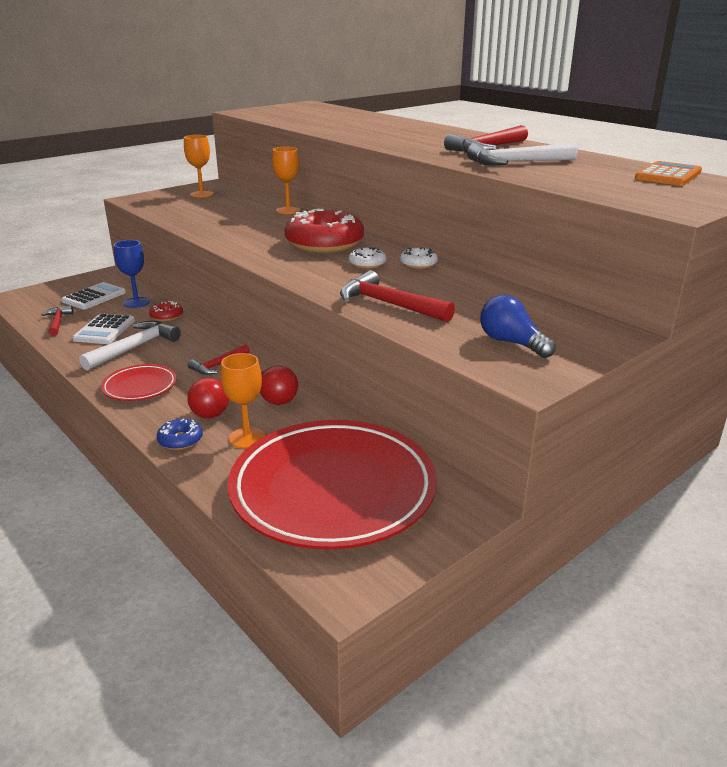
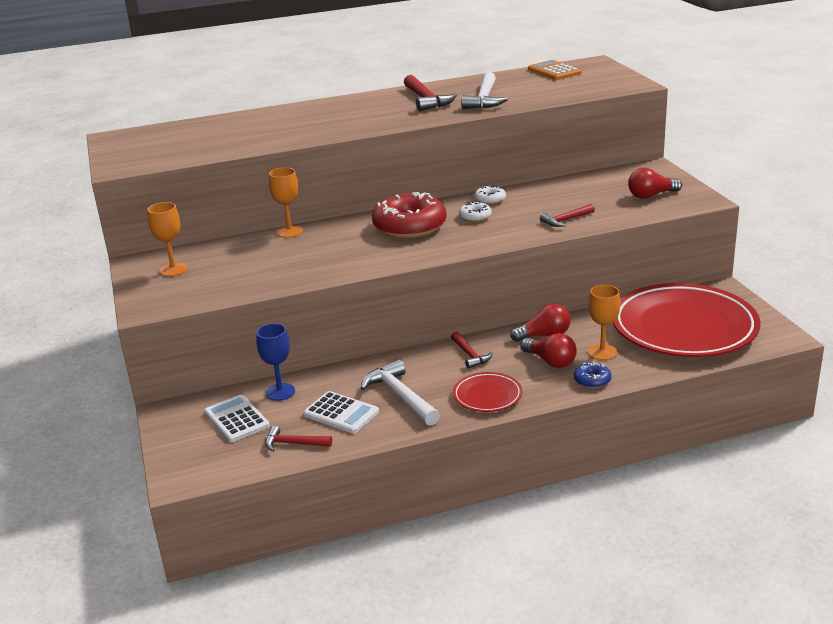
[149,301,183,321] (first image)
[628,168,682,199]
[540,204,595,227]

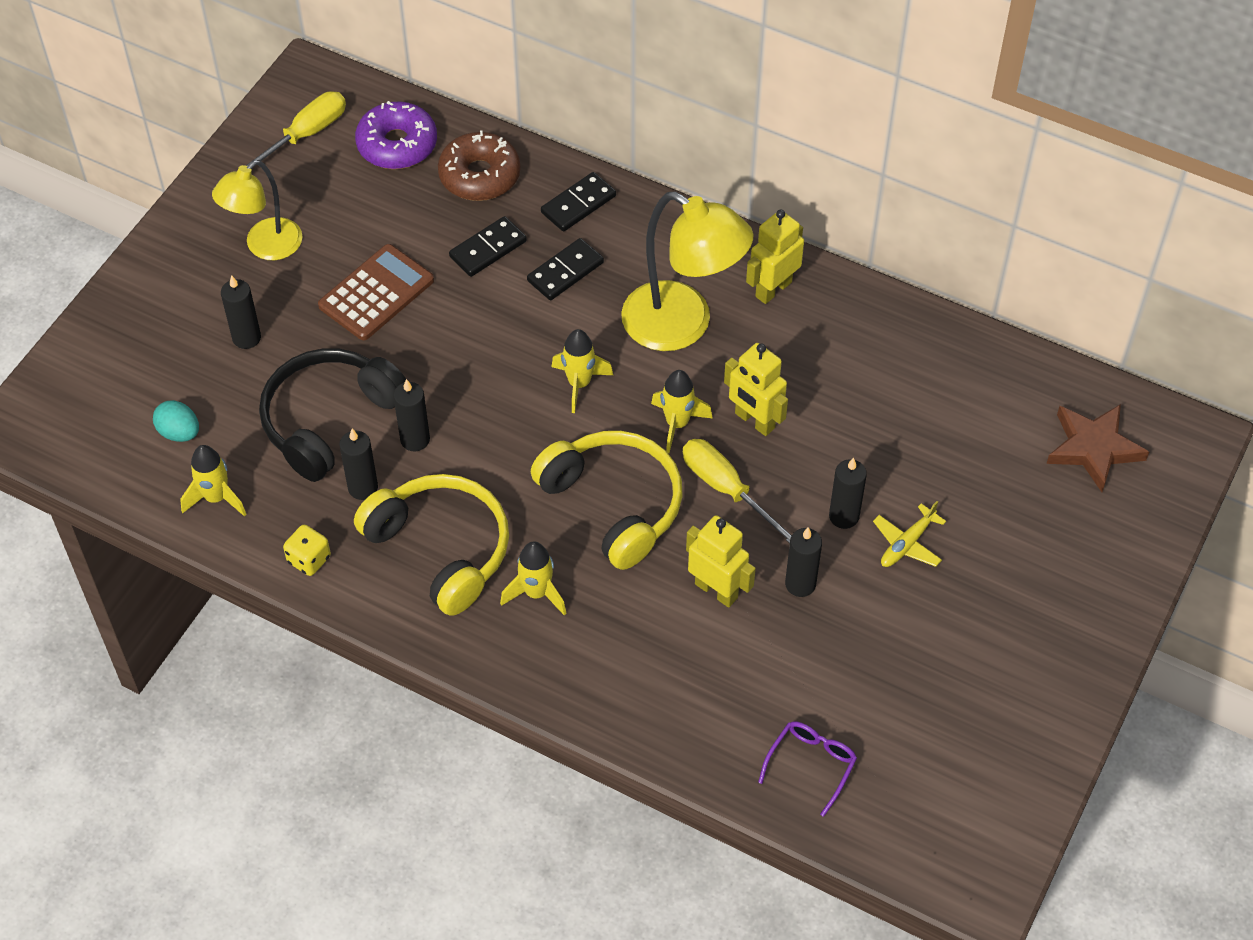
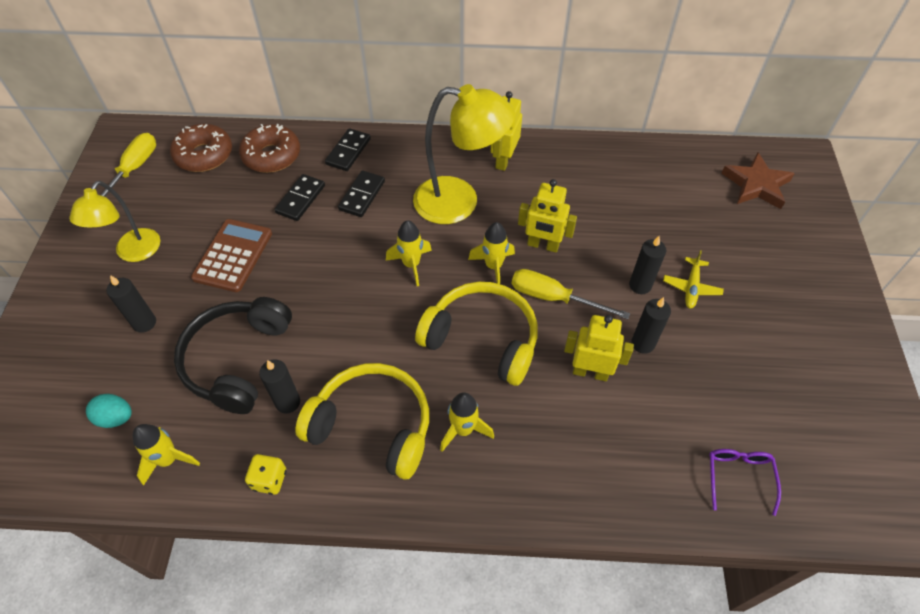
[393,379,430,451] (first image)
[170,124,232,172]

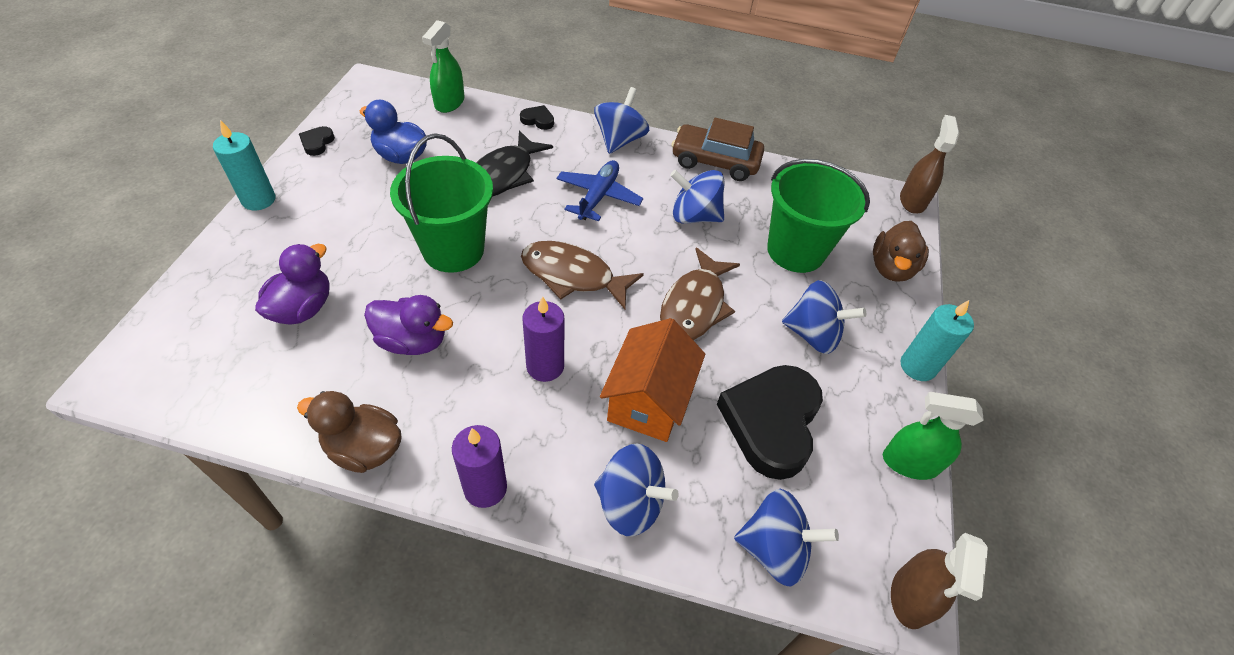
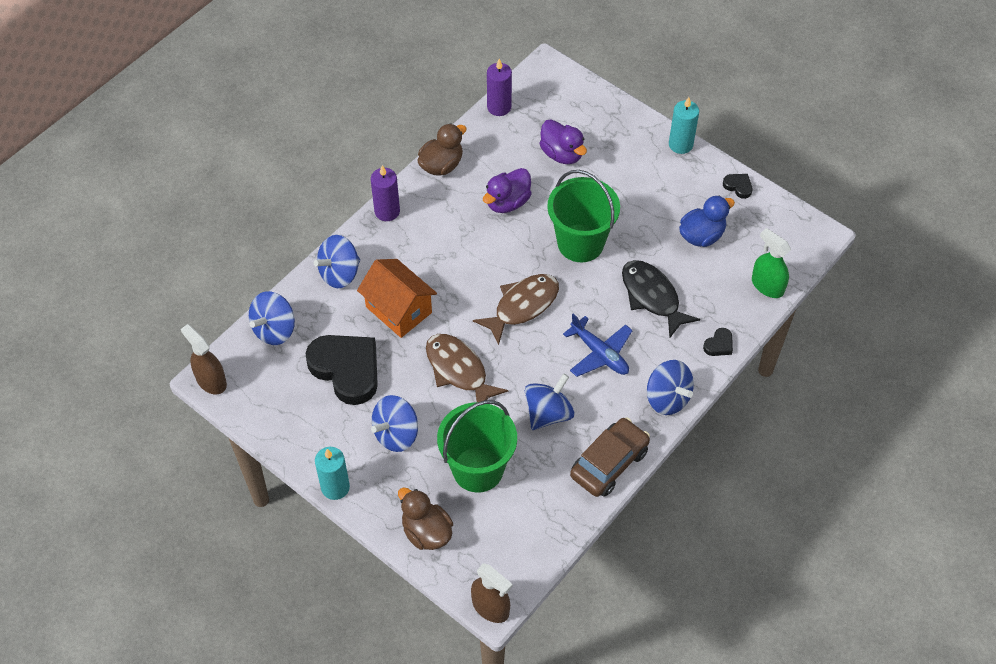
[883,392,984,480] (first image)
[487,59,512,116]

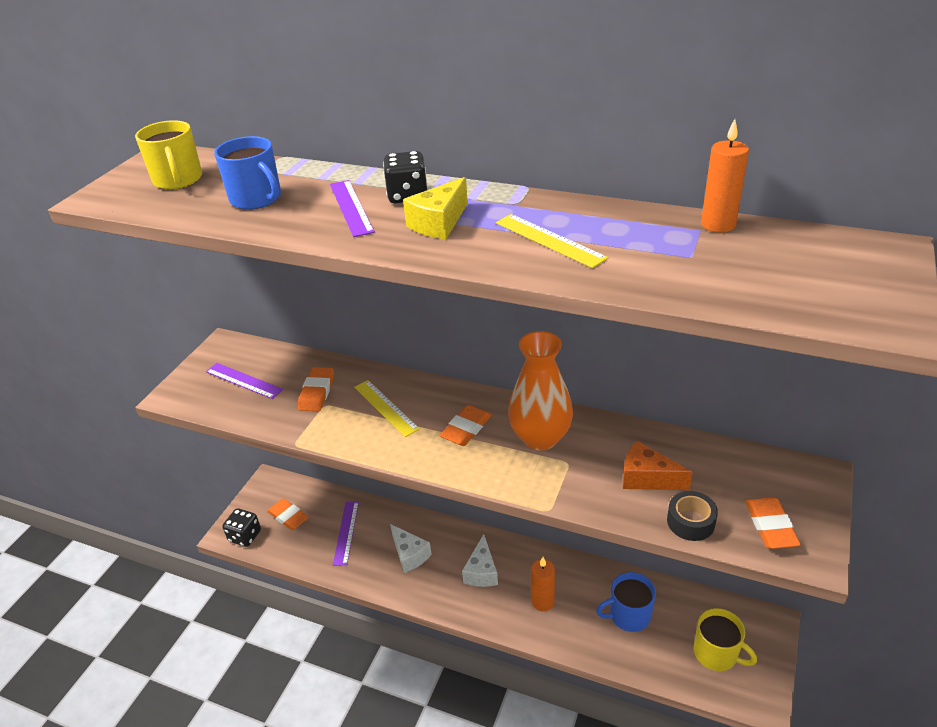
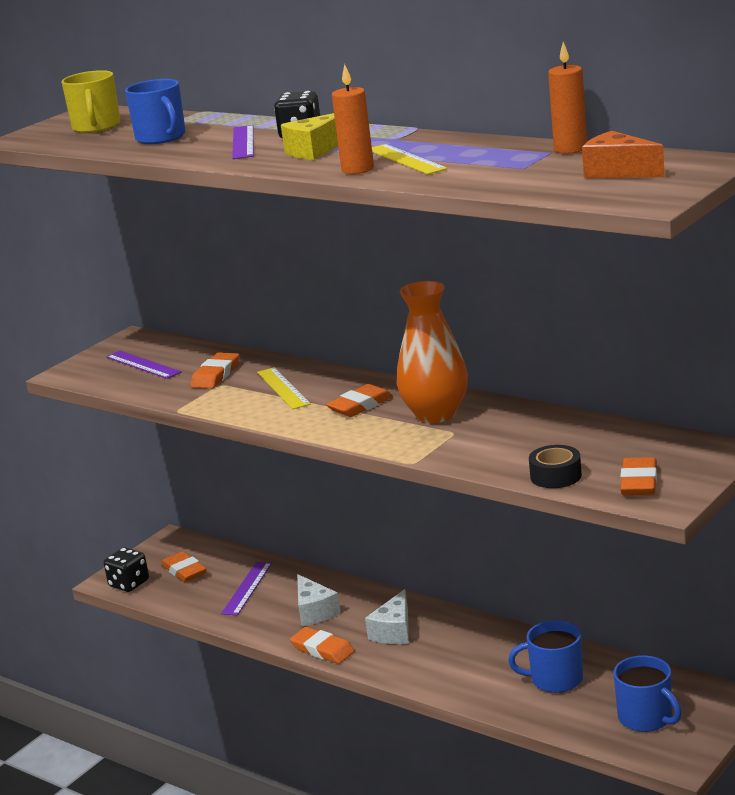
[290,627,355,664]
[332,64,374,174]
[582,131,665,178]
[613,655,681,732]

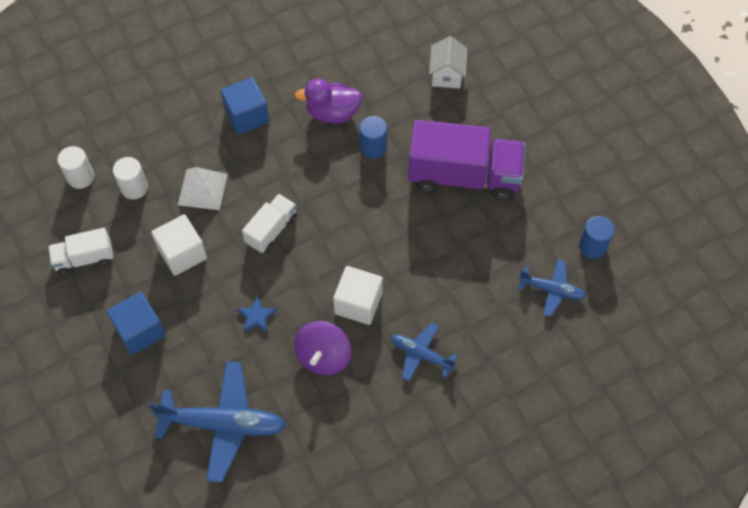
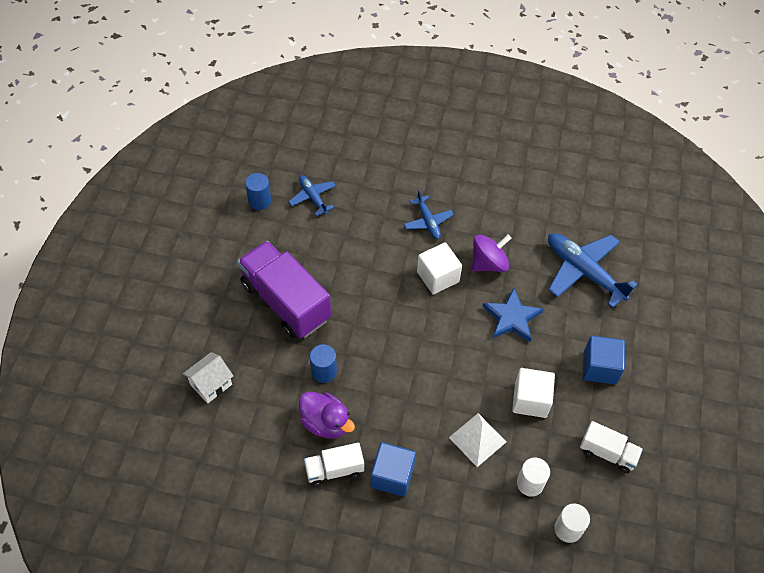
[304,443,364,486]
[483,288,543,342]

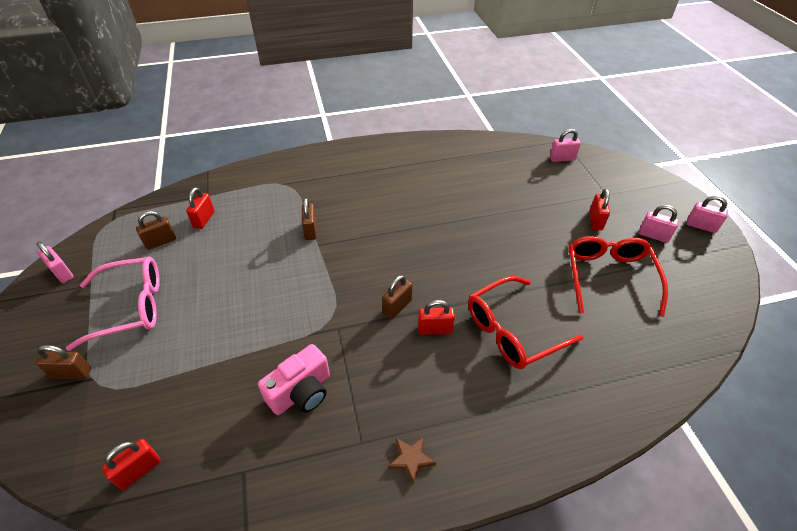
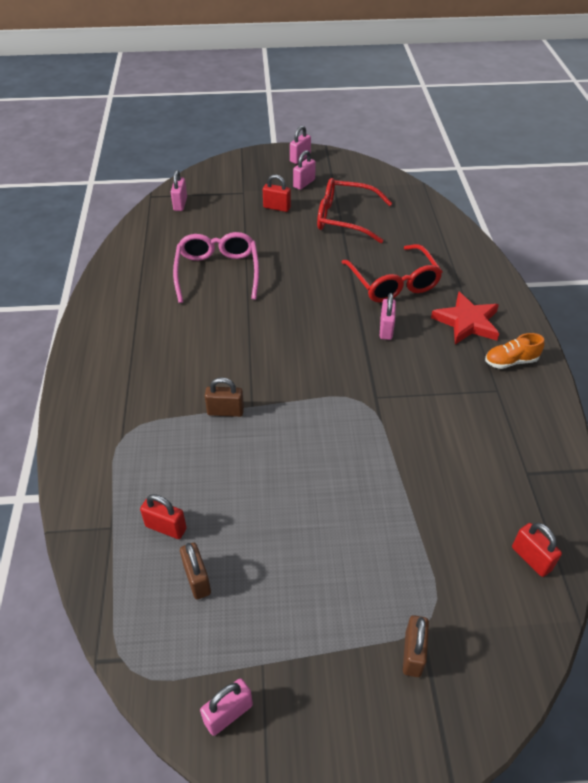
[258,344,330,415] (first image)
[382,275,412,319] (first image)
[431,292,499,344]
[173,232,259,303]
[485,333,545,369]
[380,293,396,340]

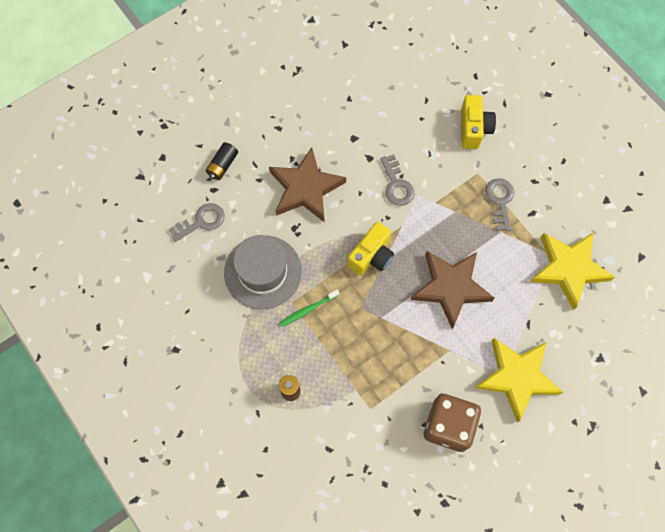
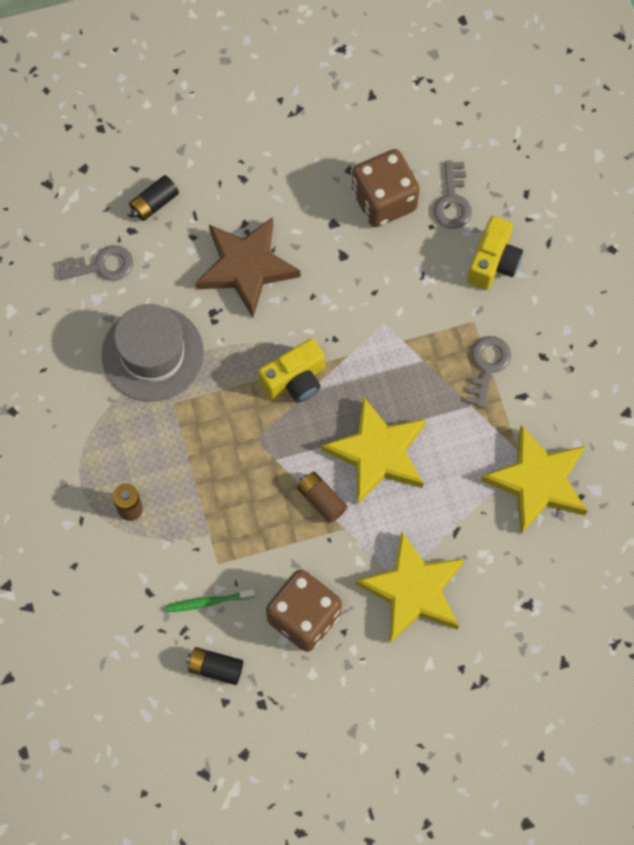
[186,647,243,685]
[297,472,347,523]
[352,149,420,227]
[165,589,255,612]
[434,161,472,229]
[321,396,426,505]

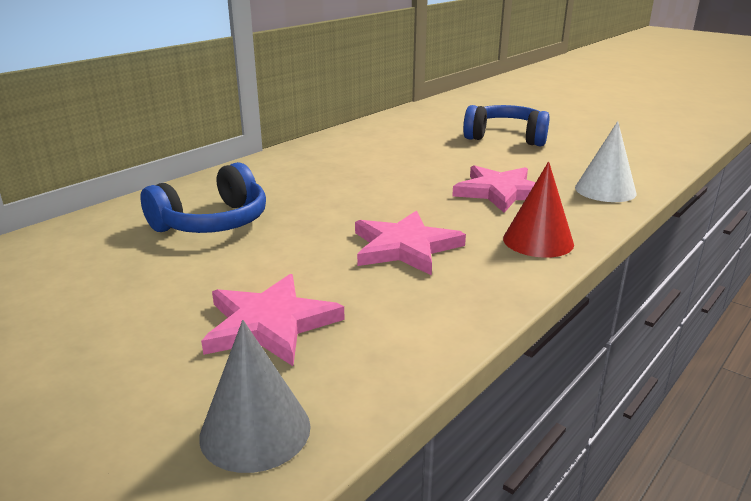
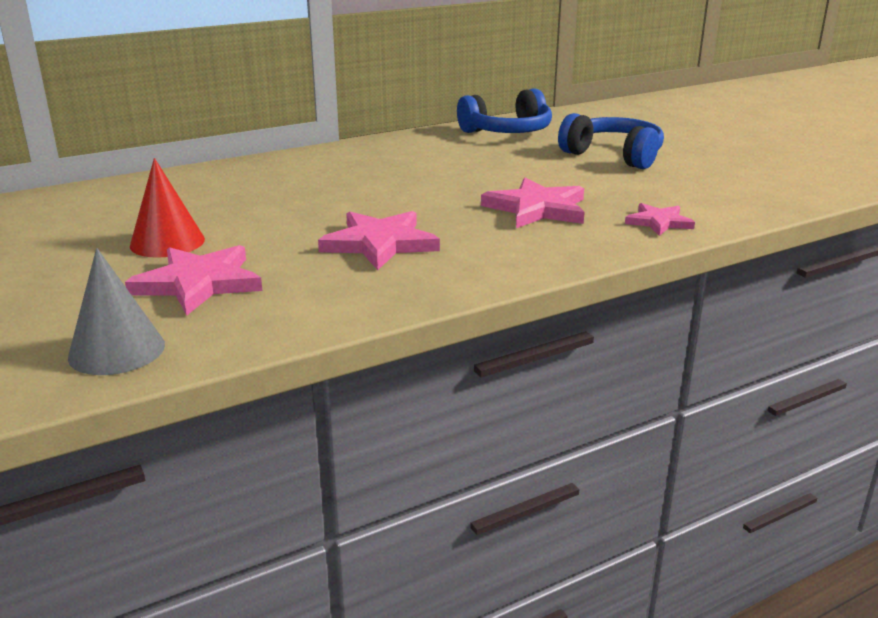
[457,88,552,133]
[130,158,205,258]
[625,203,695,236]

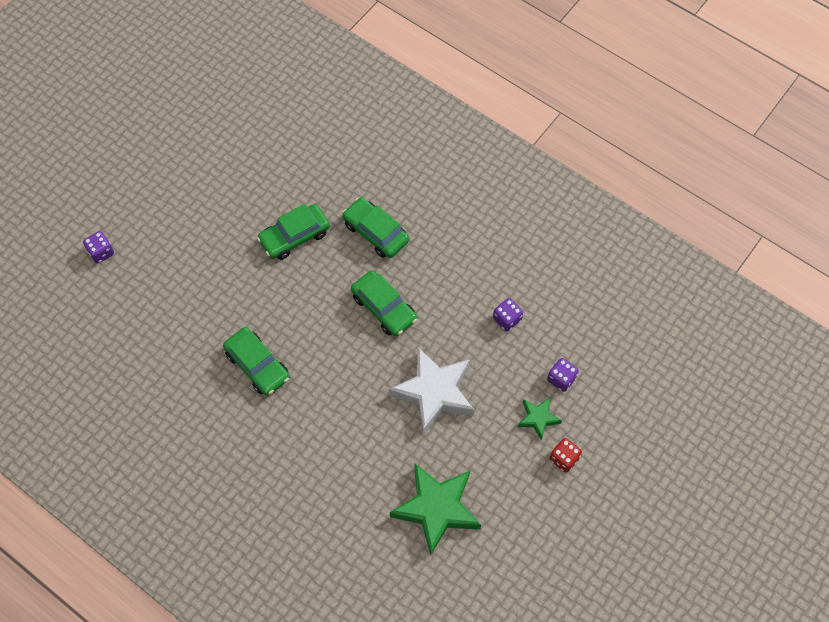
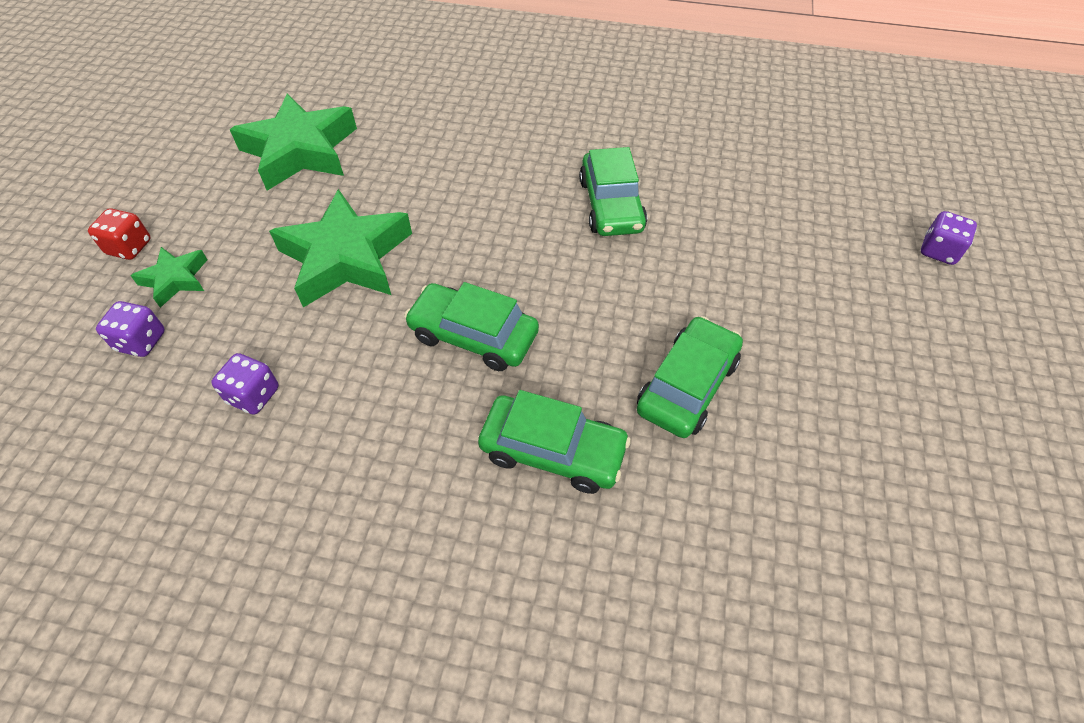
[269,189,412,307]
[579,147,647,236]

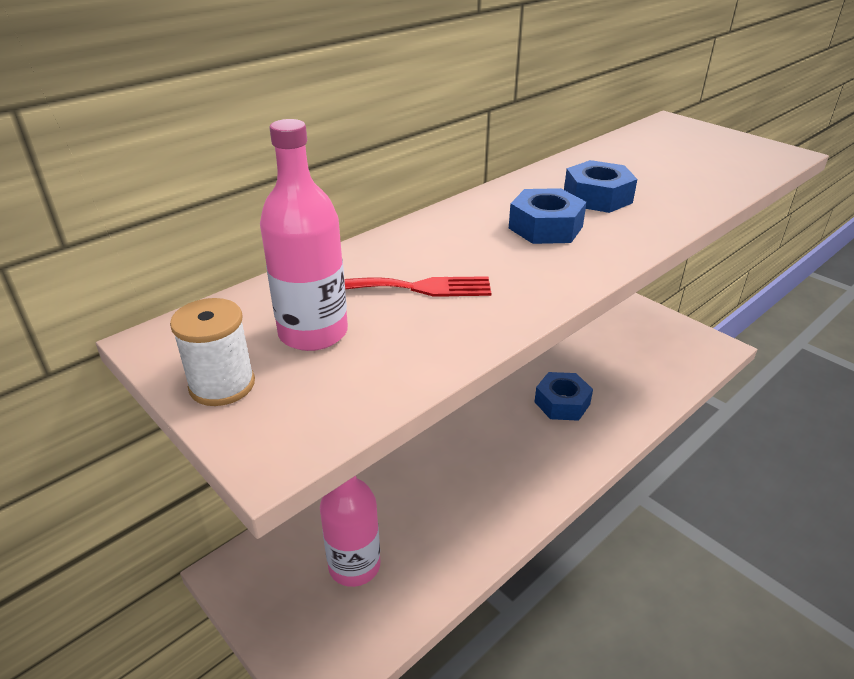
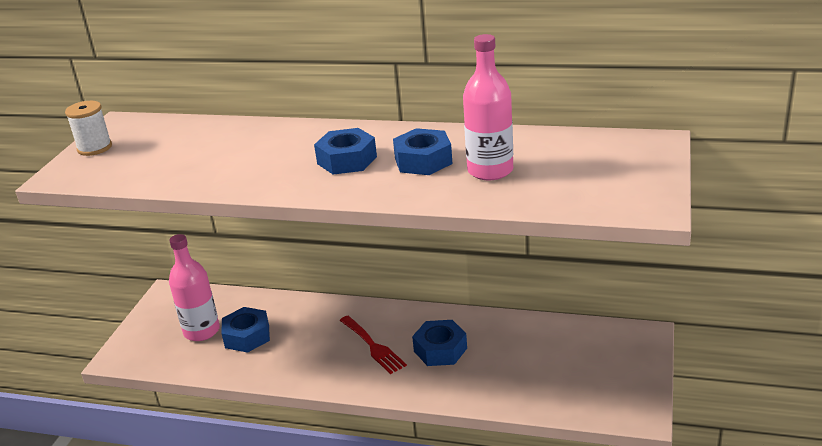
[221,307,270,353]
[463,34,513,180]
[340,316,407,374]

